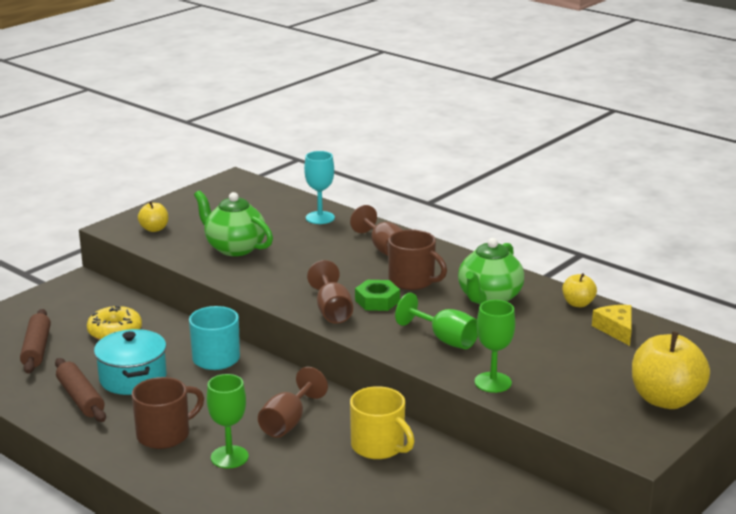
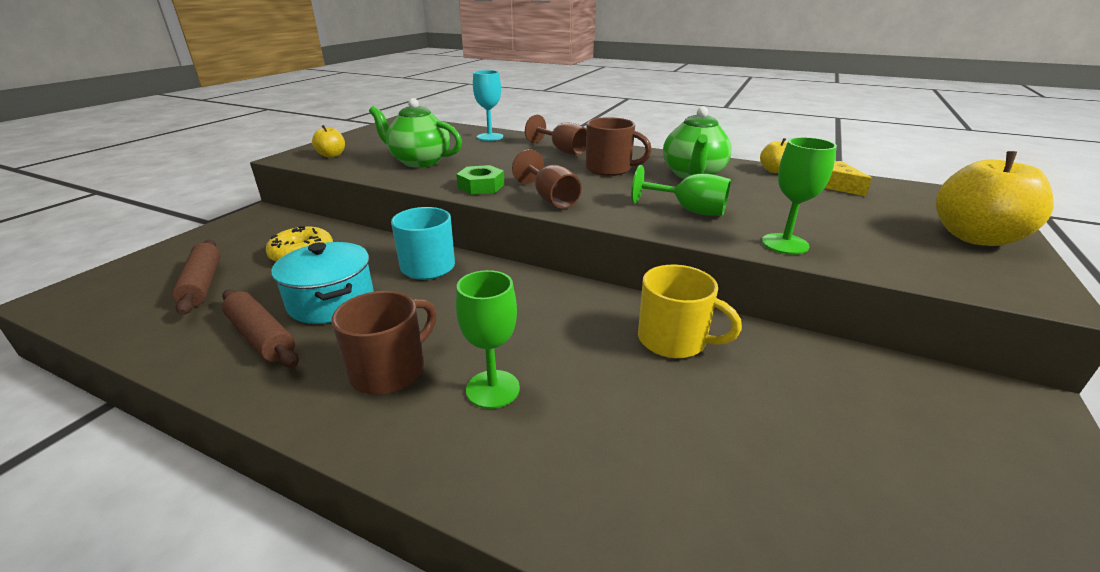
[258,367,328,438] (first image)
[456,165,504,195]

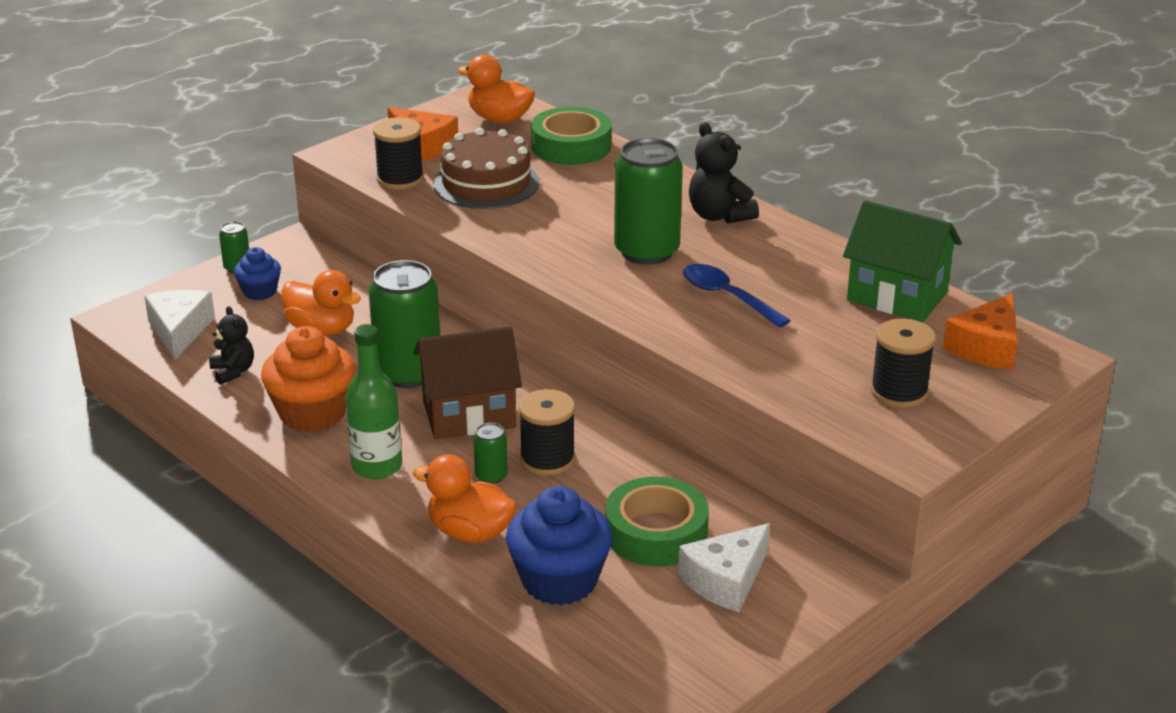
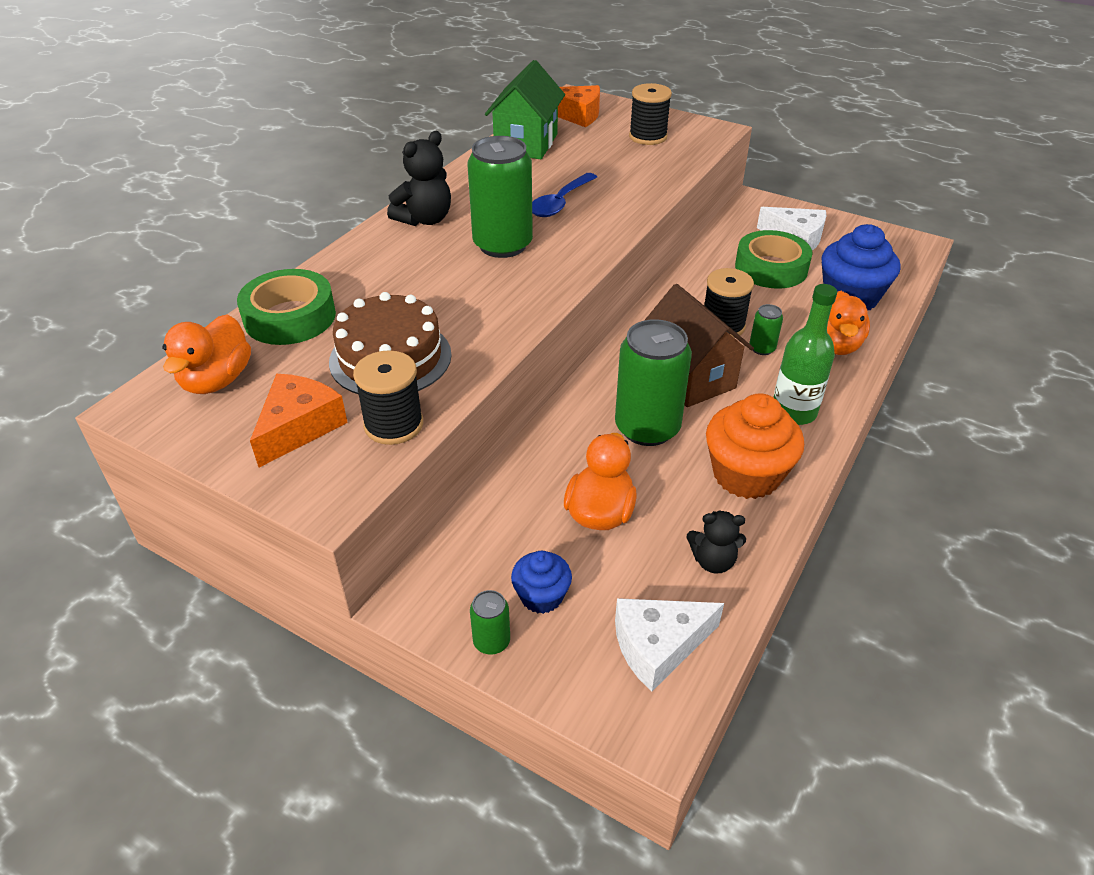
[687,510,746,573]

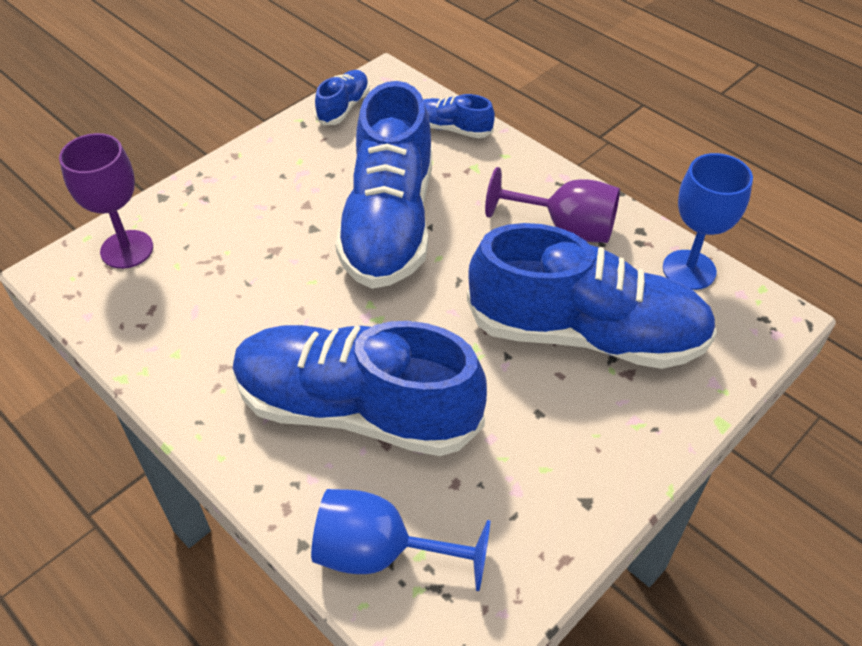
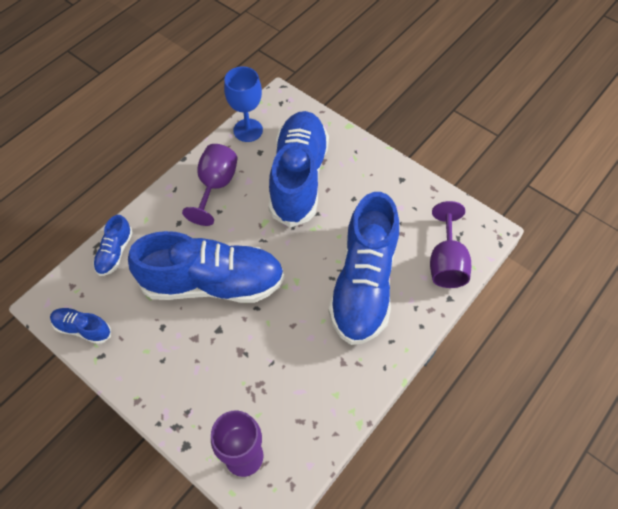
[430,201,471,288]

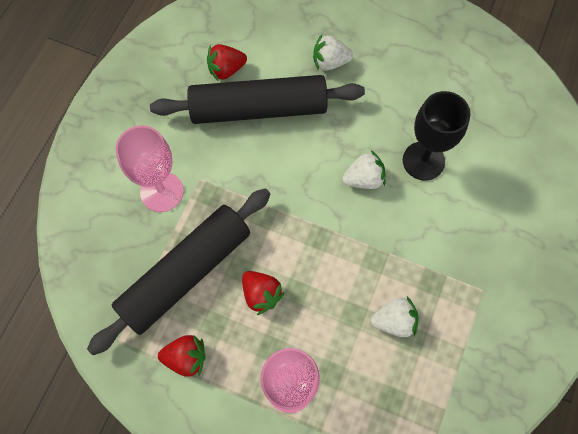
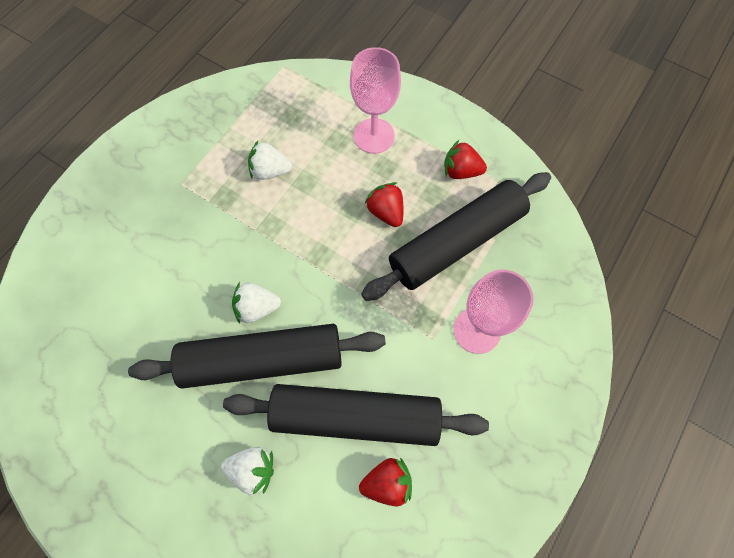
[403,91,471,180] (first image)
[128,324,386,388]

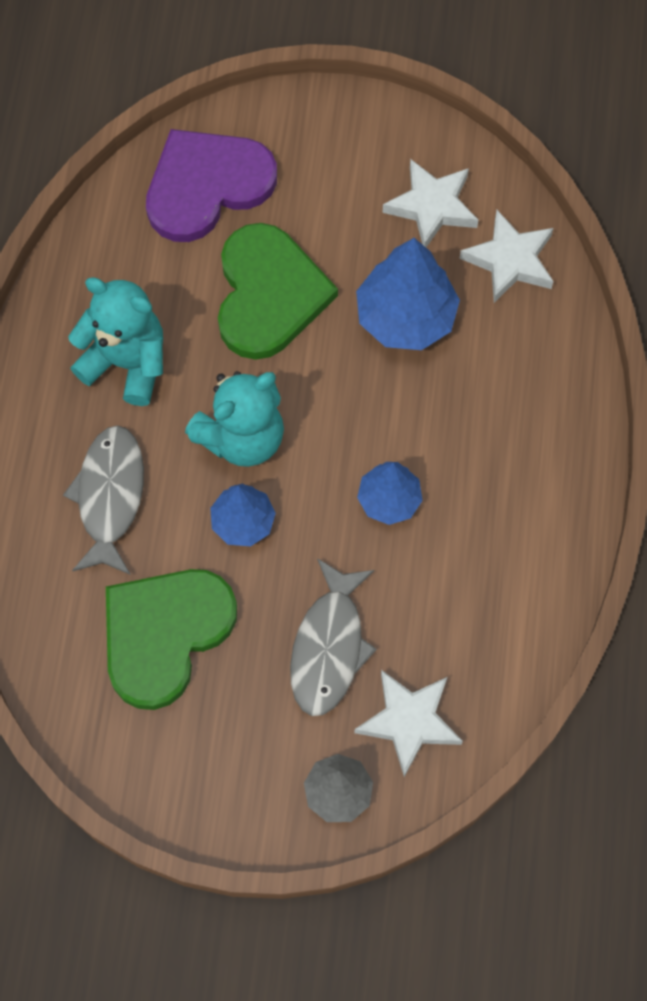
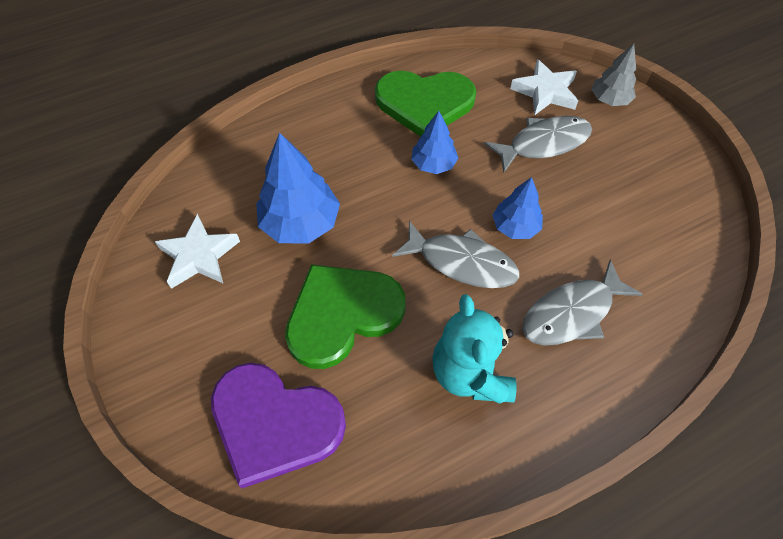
[459,210,554,303] (first image)
[375,70,476,137]
[392,221,519,288]

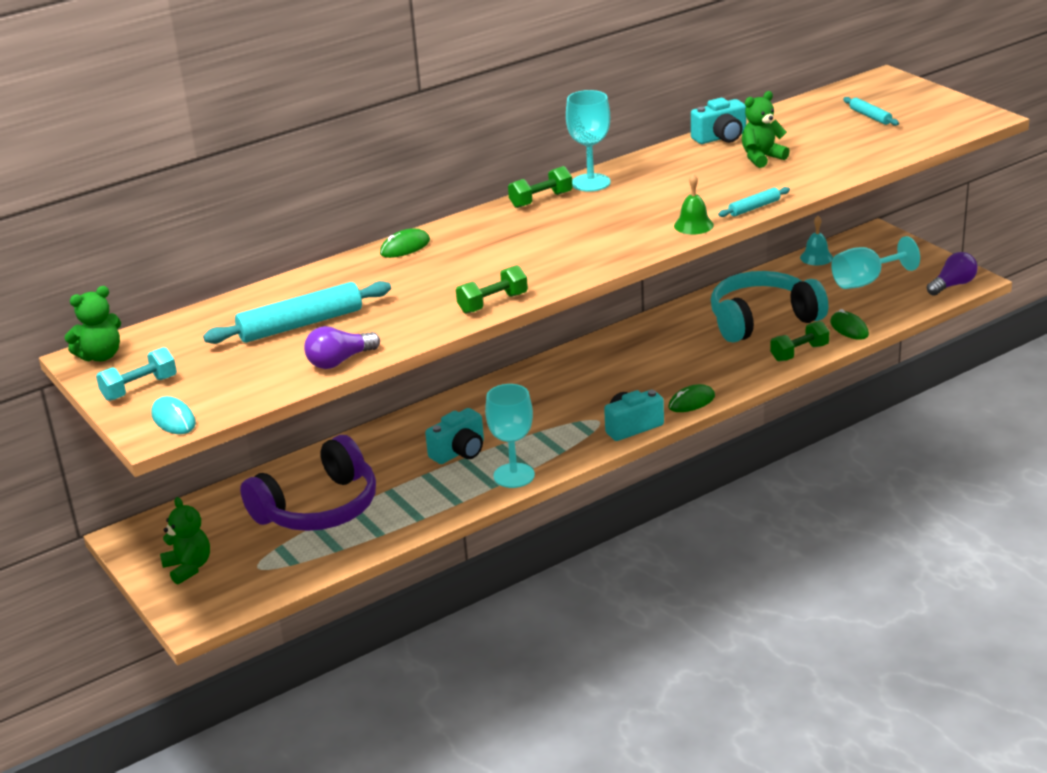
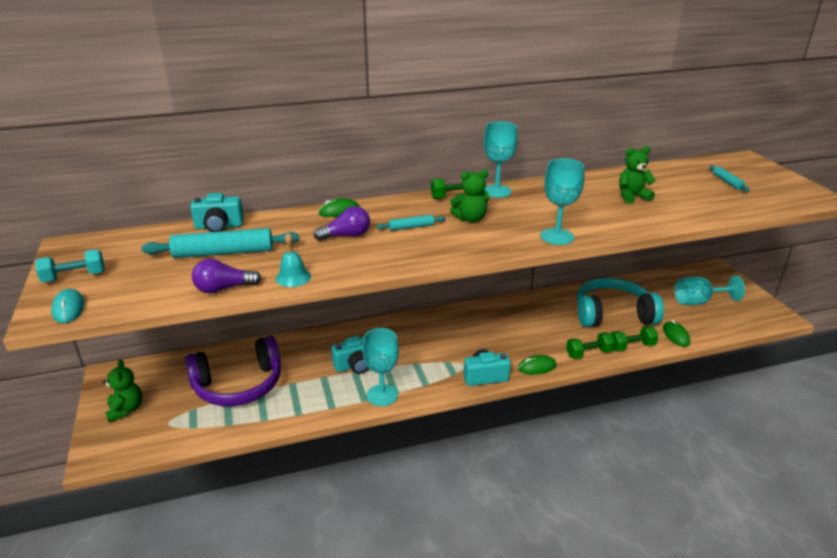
[450,169,489,223]
[566,332,615,359]
[190,193,244,232]
[376,215,446,231]
[276,233,311,287]
[314,206,370,241]
[540,158,584,245]

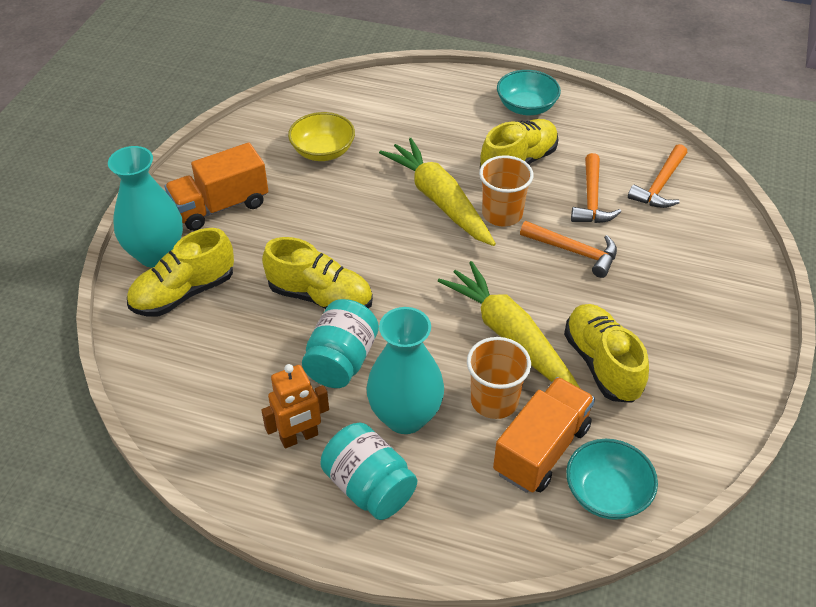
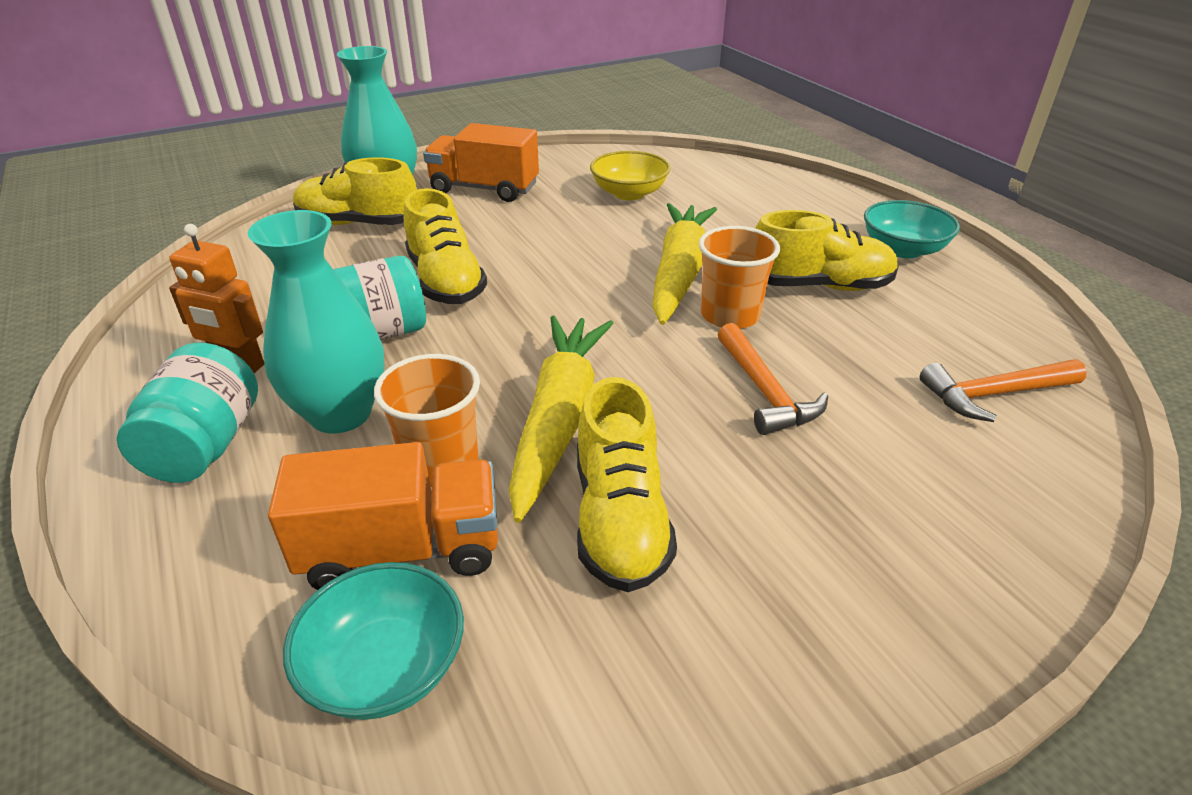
[571,153,621,223] (first image)
[577,377,677,592]

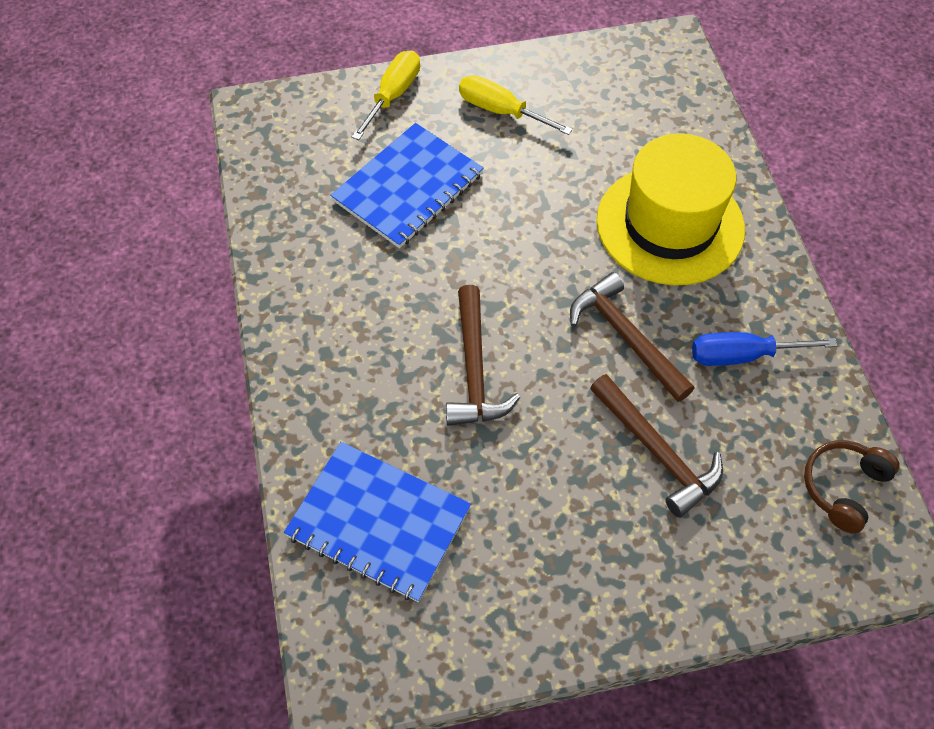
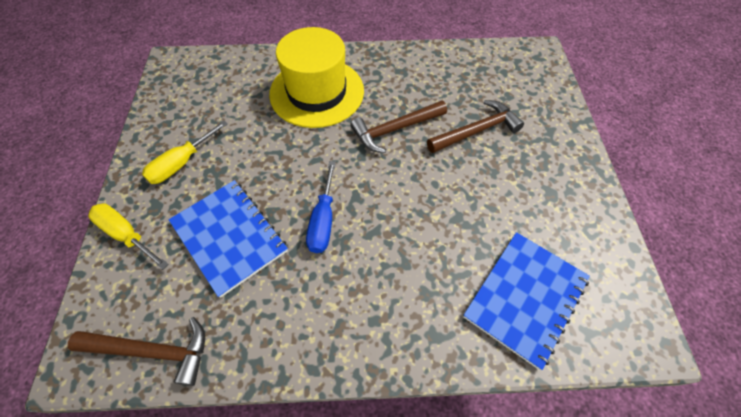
[804,440,900,534] (first image)
[68,317,205,386]
[306,161,336,253]

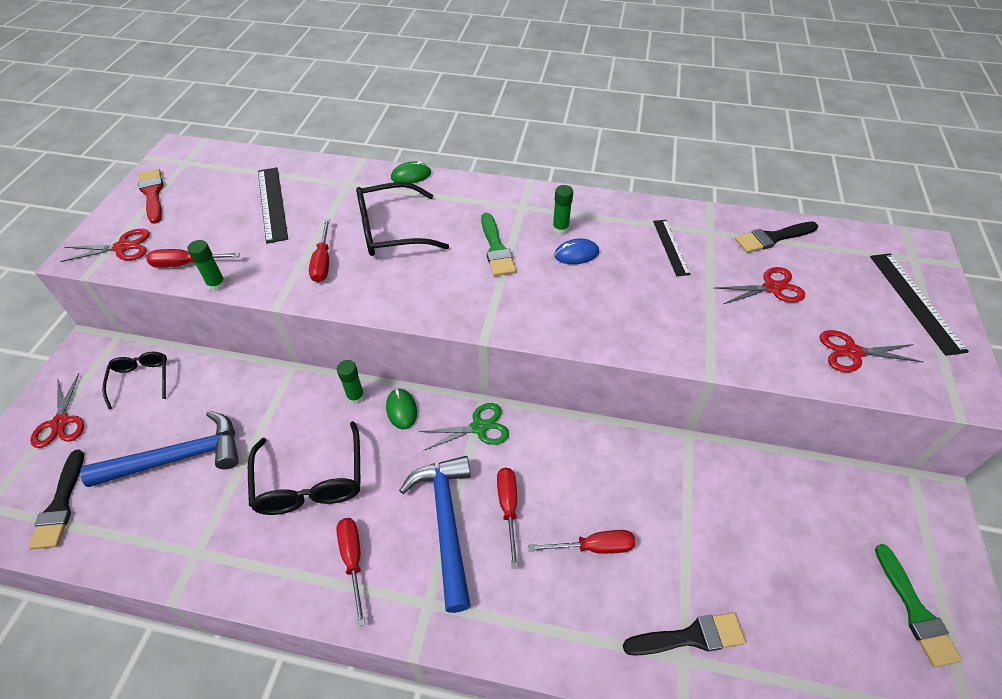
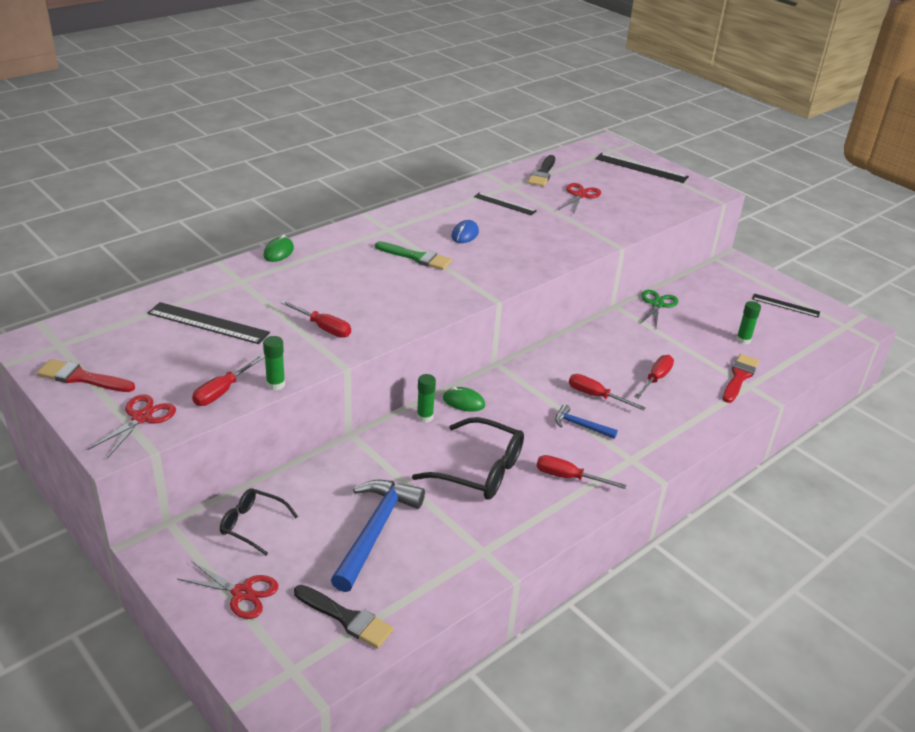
[356,182,449,256] (first image)
[820,330,923,372] (first image)
[640,290,679,328]
[736,301,761,345]
[752,294,820,318]
[723,354,759,403]
[555,404,618,439]

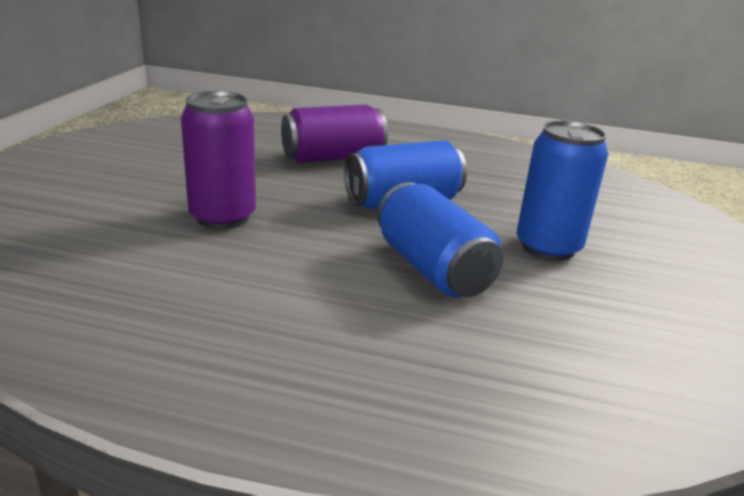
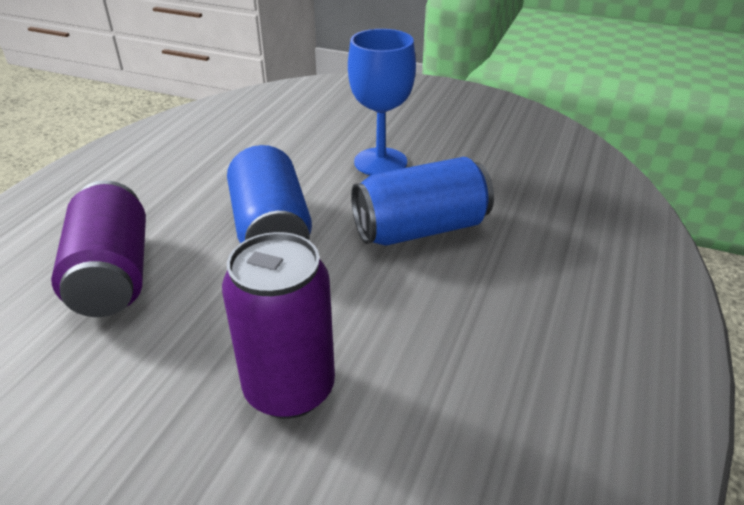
[348,29,416,175]

